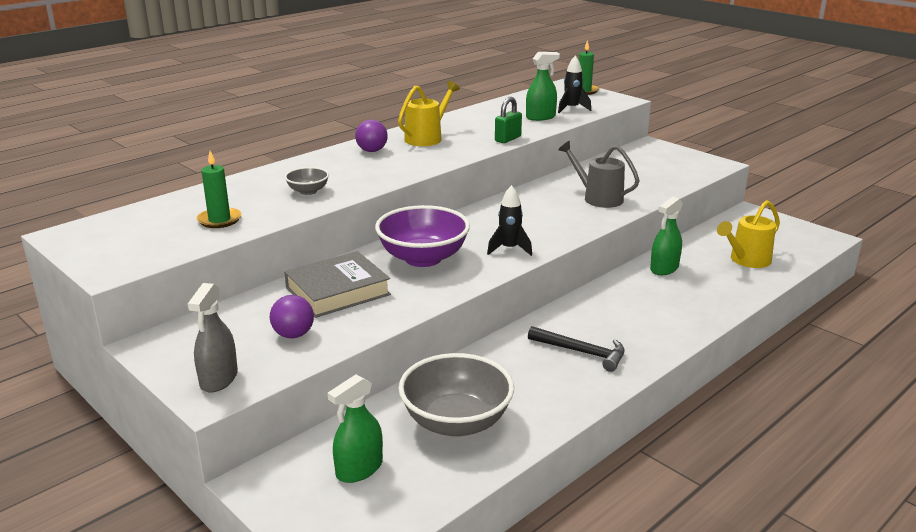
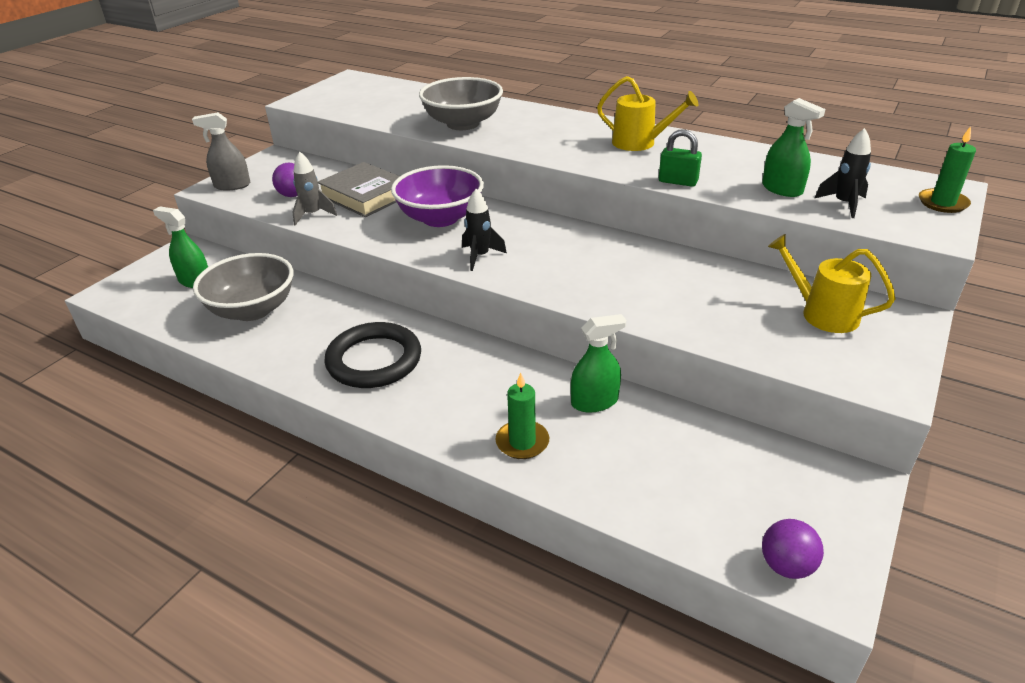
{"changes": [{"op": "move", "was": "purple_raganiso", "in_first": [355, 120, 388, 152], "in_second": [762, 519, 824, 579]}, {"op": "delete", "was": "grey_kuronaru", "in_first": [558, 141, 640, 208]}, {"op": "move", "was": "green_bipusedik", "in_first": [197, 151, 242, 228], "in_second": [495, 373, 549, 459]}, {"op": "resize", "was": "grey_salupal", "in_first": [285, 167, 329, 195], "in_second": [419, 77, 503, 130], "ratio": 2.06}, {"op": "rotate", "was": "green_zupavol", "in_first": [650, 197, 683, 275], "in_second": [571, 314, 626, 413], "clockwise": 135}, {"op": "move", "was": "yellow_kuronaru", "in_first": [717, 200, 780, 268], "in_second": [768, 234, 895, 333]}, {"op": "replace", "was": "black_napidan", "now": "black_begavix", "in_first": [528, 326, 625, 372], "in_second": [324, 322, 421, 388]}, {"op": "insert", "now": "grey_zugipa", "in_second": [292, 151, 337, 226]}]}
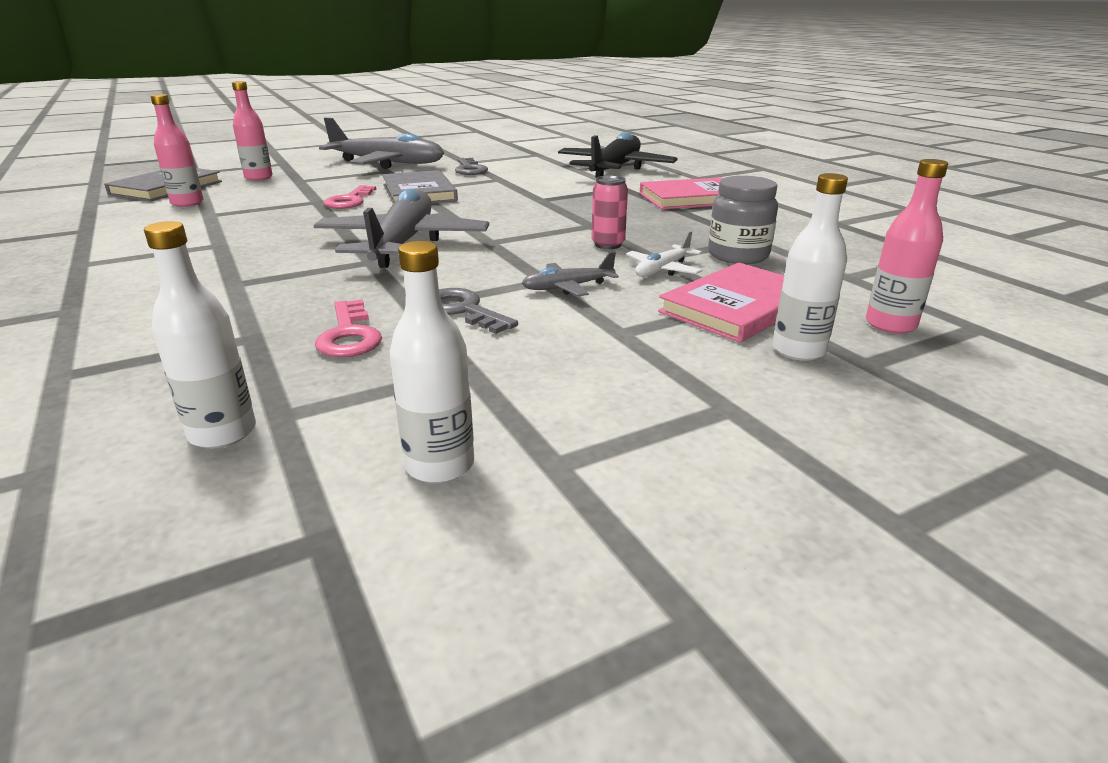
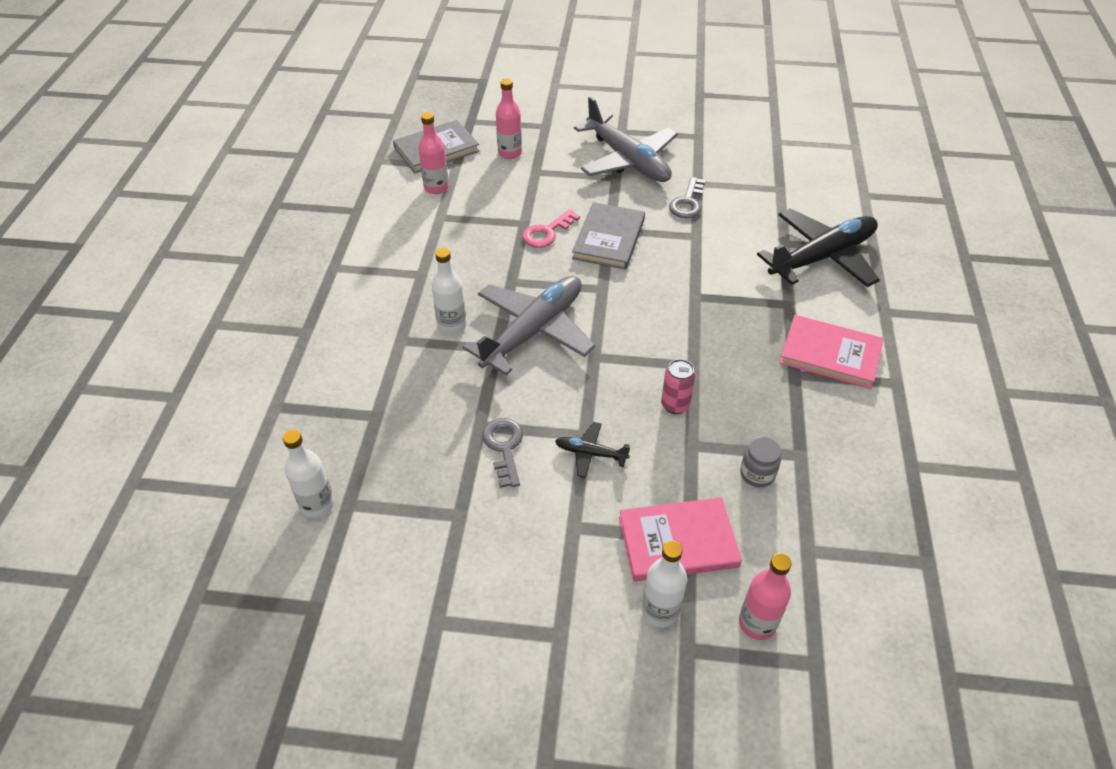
{"changes": [{"op": "resize", "was": "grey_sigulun", "in_first": [708, 176, 778, 264], "in_second": [740, 437, 781, 488], "ratio": 0.67}, {"op": "delete", "was": "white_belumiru", "in_first": [626, 231, 702, 277]}, {"op": "move", "was": "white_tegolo", "in_first": [390, 241, 474, 483], "in_second": [432, 248, 466, 334]}, {"op": "recolor", "was": "grey_belumiru", "now": "black_belumiru", "in_first": [522, 252, 619, 296], "in_second": [555, 422, 630, 478]}, {"op": "delete", "was": "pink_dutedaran", "in_first": [315, 299, 382, 357]}]}
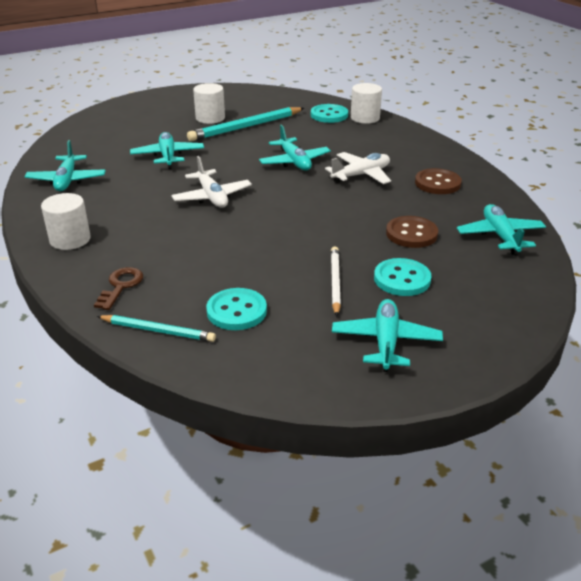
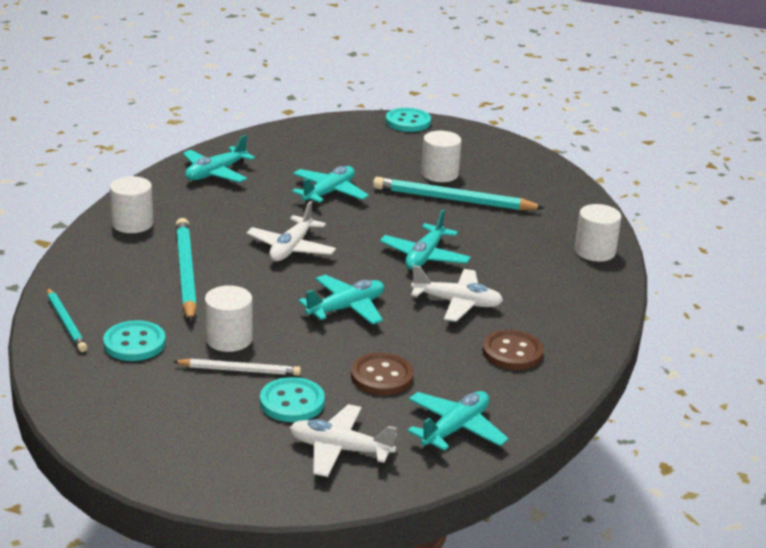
{"changes": [{"op": "move", "was": "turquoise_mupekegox", "in_first": [311, 104, 348, 123], "in_second": [386, 108, 431, 132]}, {"op": "rotate", "was": "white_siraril", "in_first": [331, 247, 341, 316], "in_second": [173, 358, 301, 376], "clockwise": 45}, {"op": "delete", "was": "brown_dutedaran", "in_first": [94, 267, 143, 310]}, {"op": "move", "was": "turquoise_belumiru", "in_first": [332, 299, 443, 372], "in_second": [298, 275, 384, 325]}, {"op": "insert", "now": "turquoise_siraril", "in_second": [176, 218, 197, 322]}, {"op": "insert", "now": "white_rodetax", "in_second": [205, 285, 253, 352]}, {"op": "insert", "now": "white_belumiru", "in_second": [289, 404, 397, 477]}]}
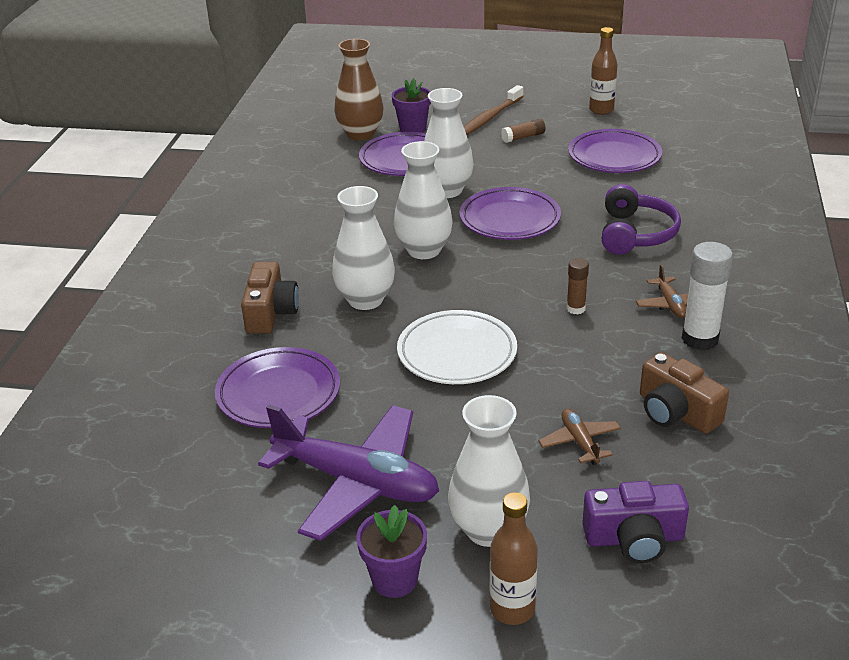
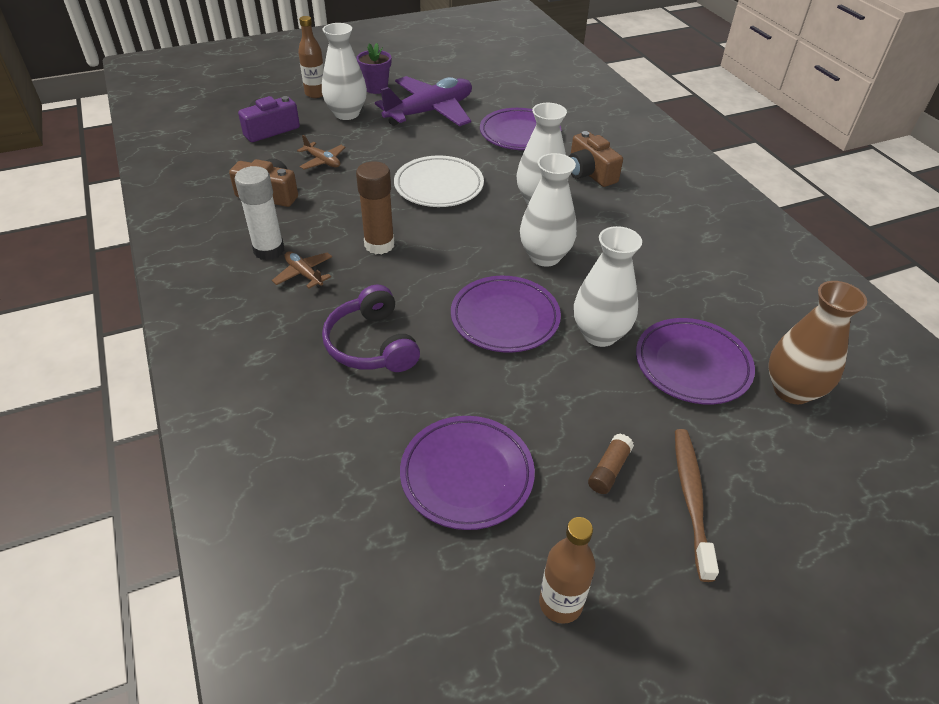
{"changes": [{"op": "delete", "was": "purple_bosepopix", "in_first": [392, 78, 431, 133]}, {"op": "resize", "was": "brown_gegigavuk", "in_first": [567, 258, 589, 315], "in_second": [356, 161, 394, 254], "ratio": 1.83}, {"op": "rotate", "was": "purple_belumiru", "in_first": [258, 405, 439, 541], "in_second": [375, 76, 472, 126], "clockwise": 150}]}
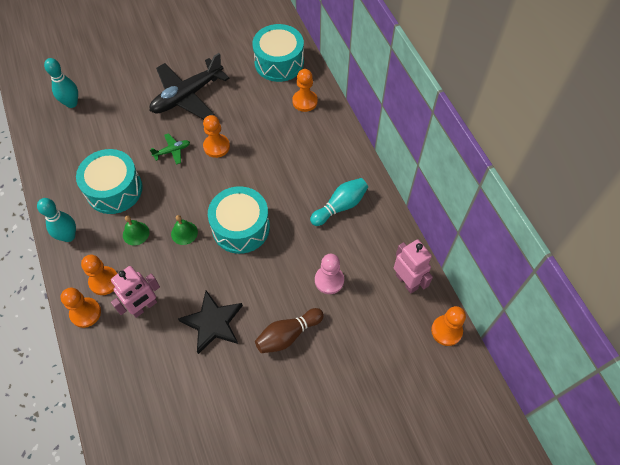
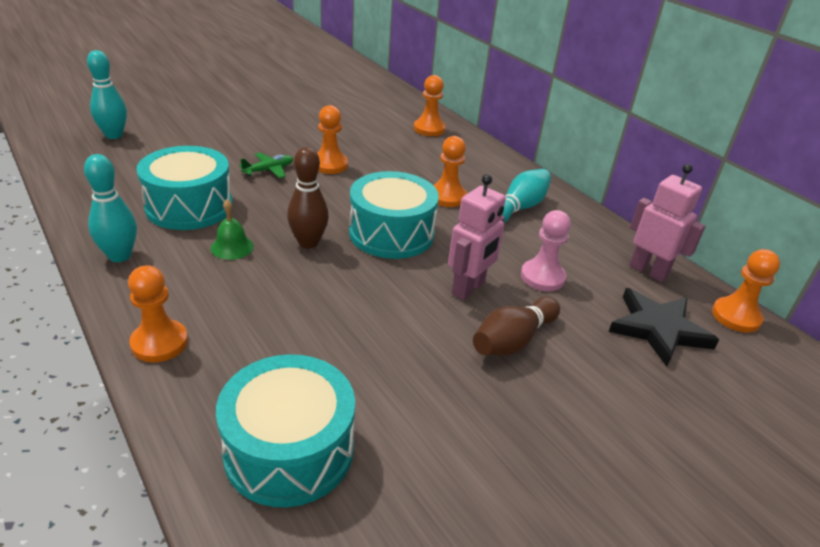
{"changes": [{"op": "move", "was": "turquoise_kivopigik", "in_first": [252, 24, 304, 82], "in_second": [216, 354, 355, 507]}, {"op": "delete", "was": "black_belumiru", "in_first": [150, 53, 229, 119]}, {"op": "replace", "was": "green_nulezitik", "now": "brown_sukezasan", "in_first": [171, 215, 198, 245], "in_second": [287, 147, 329, 249]}, {"op": "move", "was": "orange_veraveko", "in_first": [81, 255, 117, 295], "in_second": [433, 136, 467, 207]}, {"op": "move", "was": "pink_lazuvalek", "in_first": [111, 266, 160, 318], "in_second": [448, 174, 506, 300]}, {"op": "move", "was": "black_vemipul", "in_first": [178, 290, 243, 354], "in_second": [609, 288, 719, 367]}]}
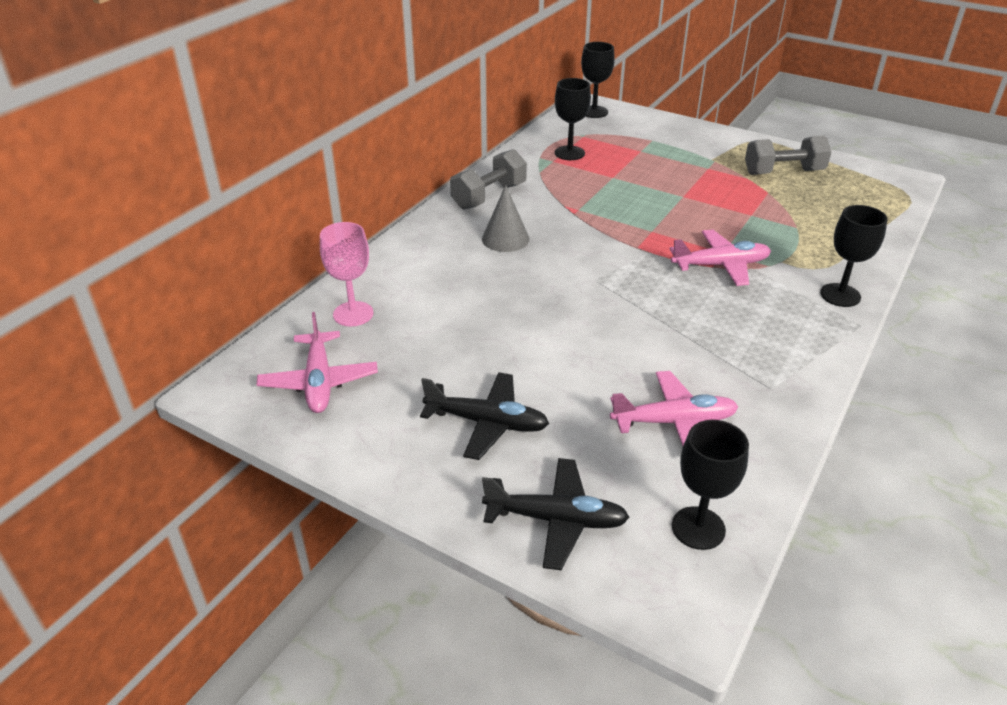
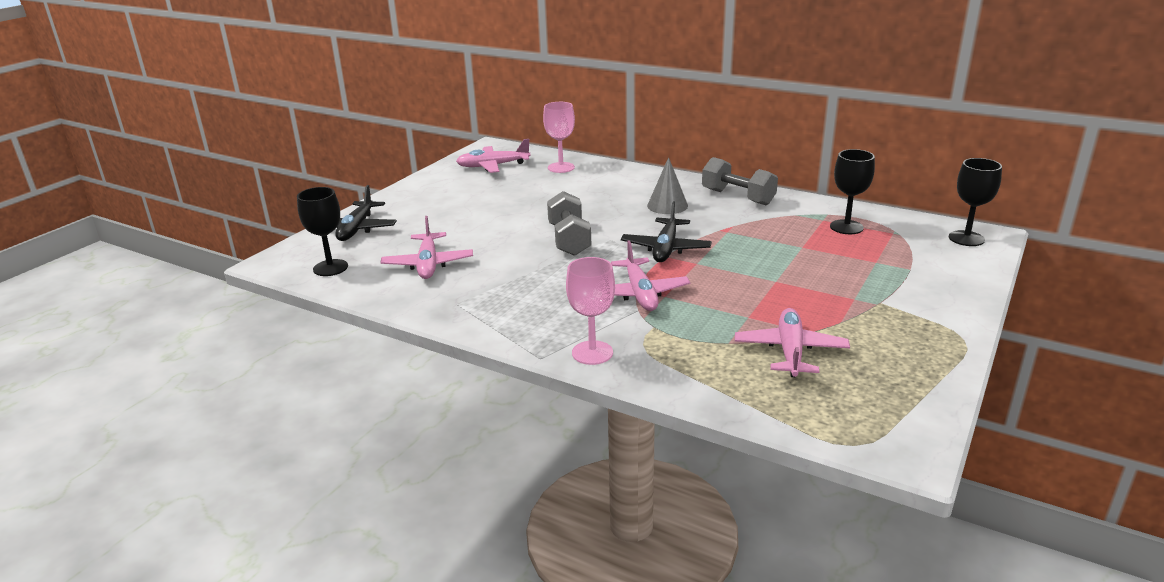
{"changes": [{"op": "move", "was": "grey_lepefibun", "in_first": [745, 136, 831, 175], "in_second": [547, 191, 591, 256]}, {"op": "recolor", "was": "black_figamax", "now": "pink_figamax", "in_first": [820, 205, 888, 307], "in_second": [566, 257, 615, 365]}, {"op": "move", "was": "black_belumiru", "in_first": [420, 372, 549, 460], "in_second": [621, 201, 712, 262]}, {"op": "insert", "now": "pink_belumiru", "in_second": [735, 308, 850, 377]}]}
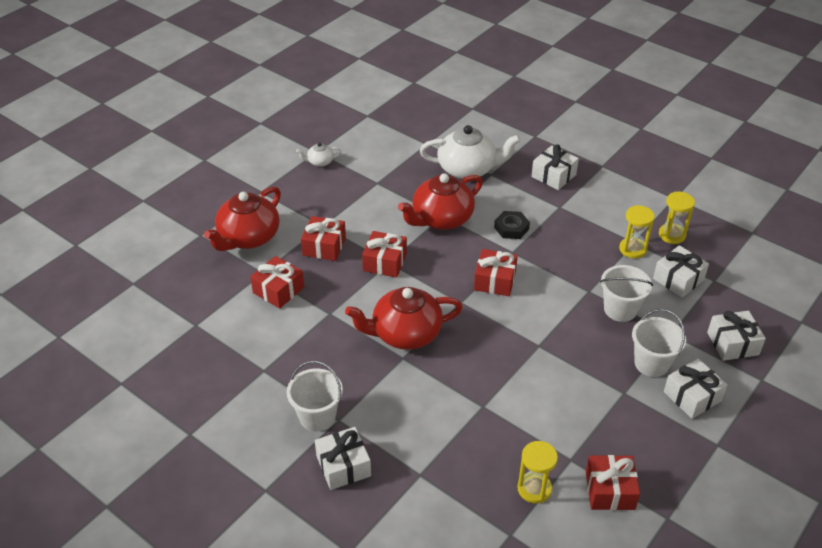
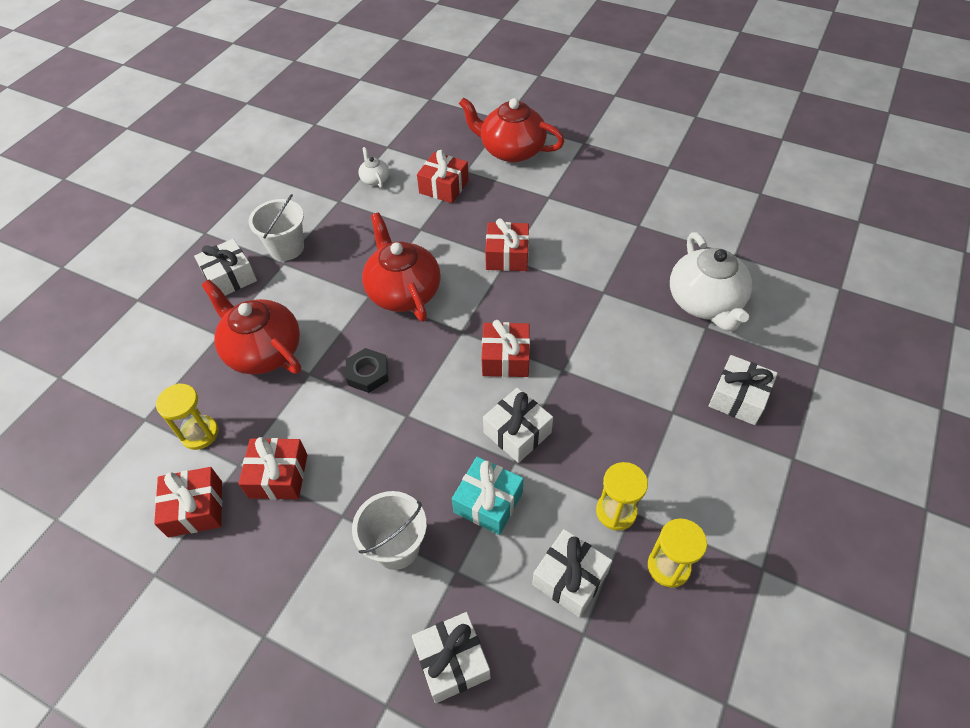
{"changes": [{"op": "move", "was": "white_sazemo", "in_first": [296, 142, 341, 167], "in_second": [359, 147, 389, 188]}, {"op": "move", "was": "red_sazemo", "in_first": [398, 173, 483, 230], "in_second": [202, 280, 301, 375]}, {"op": "move", "was": "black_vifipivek", "in_first": [494, 211, 530, 239], "in_second": [346, 348, 389, 393]}, {"op": "move", "was": "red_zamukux", "in_first": [301, 216, 346, 261], "in_second": [239, 437, 307, 500]}, {"op": "replace", "was": "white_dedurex", "now": "turquoise_zamukux", "in_first": [600, 265, 653, 322], "in_second": [452, 457, 524, 535]}, {"op": "move", "was": "white_zamukux", "in_first": [664, 359, 727, 419], "in_second": [483, 388, 553, 463]}]}
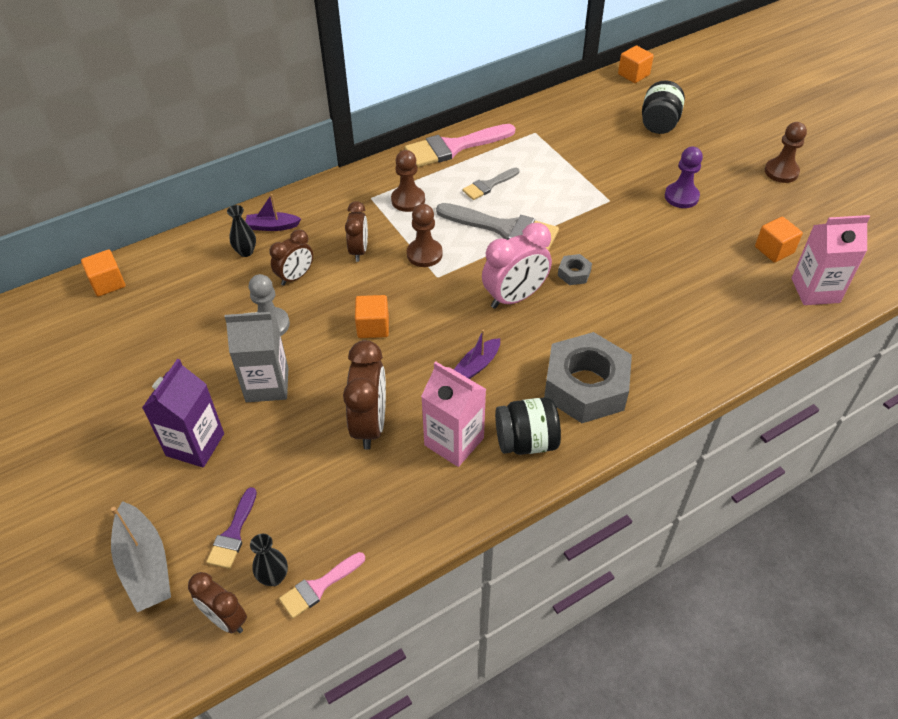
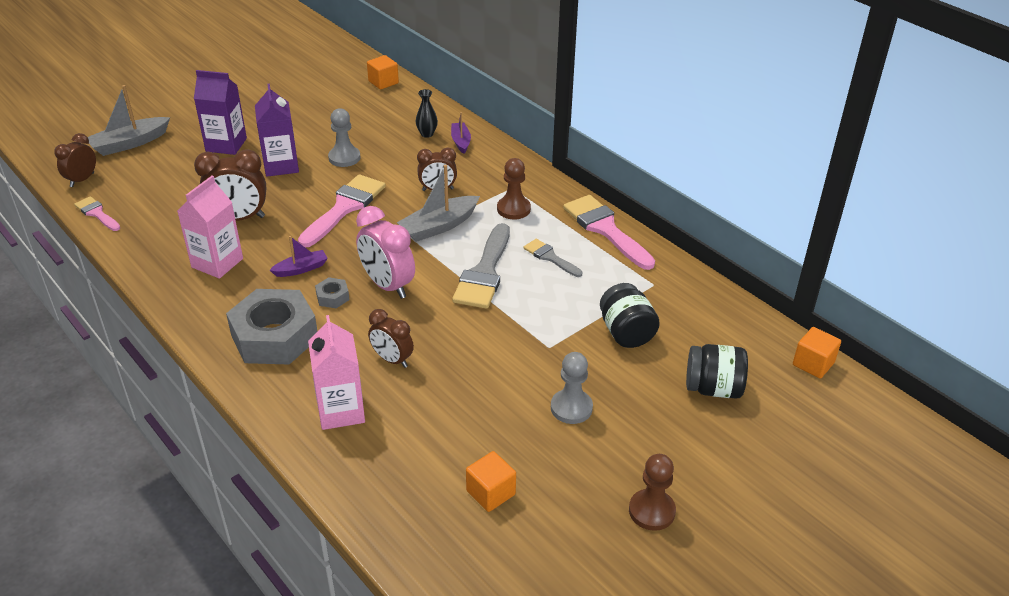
{"changes": [{"op": "recolor", "was": "purple_veraveko", "now": "grey_veraveko", "in_first": [665, 147, 703, 208], "in_second": [551, 352, 593, 424]}, {"op": "replace", "was": "brown_veraveko", "now": "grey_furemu", "in_first": [407, 204, 443, 267], "in_second": [397, 165, 480, 242]}, {"op": "move", "was": "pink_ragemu", "in_first": [792, 215, 870, 305], "in_second": [308, 315, 365, 430]}, {"op": "move", "was": "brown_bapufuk", "in_first": [269, 229, 313, 286], "in_second": [368, 309, 414, 368]}, {"op": "move", "was": "grey_vifipivek", "in_first": [558, 254, 592, 285], "in_second": [315, 277, 350, 308]}, {"op": "replace", "was": "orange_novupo", "now": "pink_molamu", "in_first": [355, 295, 389, 338], "in_second": [298, 174, 386, 247]}, {"op": "recolor", "was": "grey_ragemu", "now": "purple_ragemu", "in_first": [225, 312, 288, 402], "in_second": [255, 84, 299, 177]}, {"op": "rotate", "was": "purple_furemu", "in_first": [454, 330, 500, 379], "in_second": [270, 236, 328, 277], "clockwise": 120}, {"op": "move", "was": "black_sigulun", "in_first": [495, 397, 561, 455], "in_second": [600, 283, 660, 348]}, {"op": "delete", "was": "purple_molamu", "in_first": [206, 487, 257, 569]}, {"op": "delete", "was": "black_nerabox", "in_first": [250, 534, 288, 586]}]}
